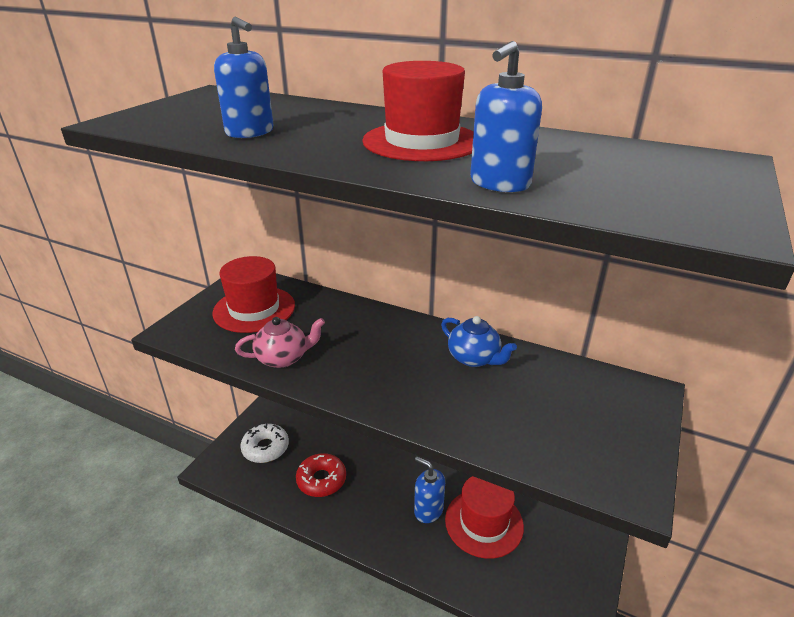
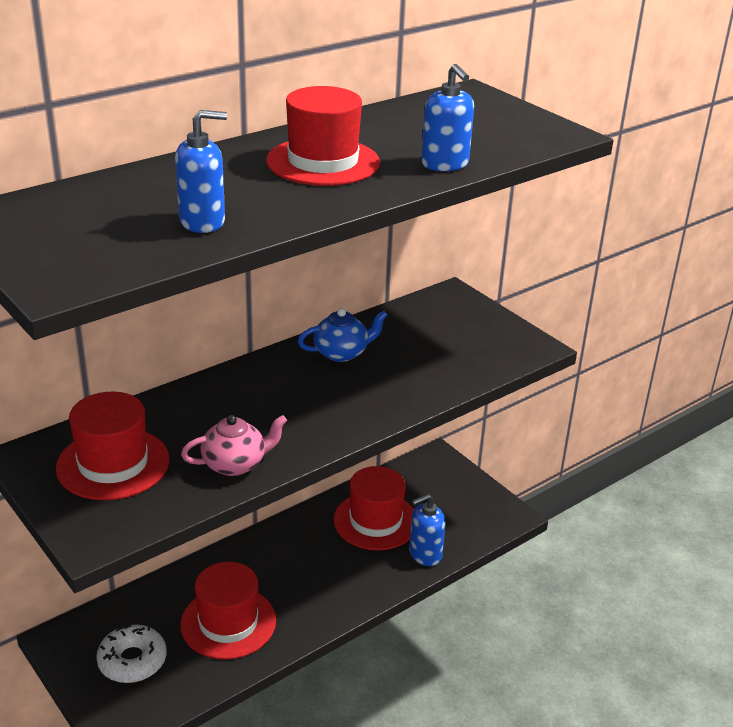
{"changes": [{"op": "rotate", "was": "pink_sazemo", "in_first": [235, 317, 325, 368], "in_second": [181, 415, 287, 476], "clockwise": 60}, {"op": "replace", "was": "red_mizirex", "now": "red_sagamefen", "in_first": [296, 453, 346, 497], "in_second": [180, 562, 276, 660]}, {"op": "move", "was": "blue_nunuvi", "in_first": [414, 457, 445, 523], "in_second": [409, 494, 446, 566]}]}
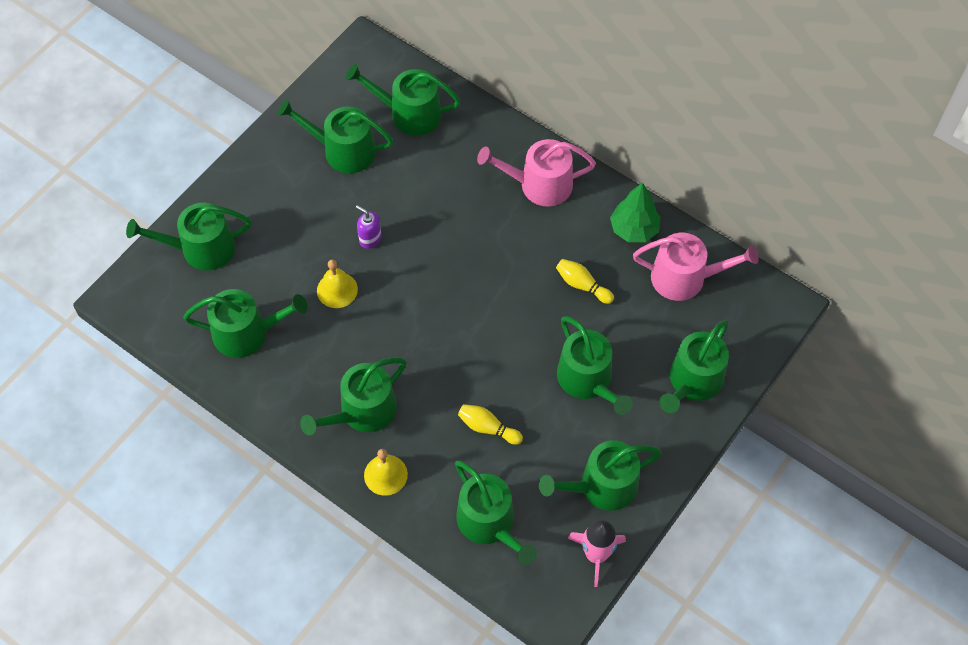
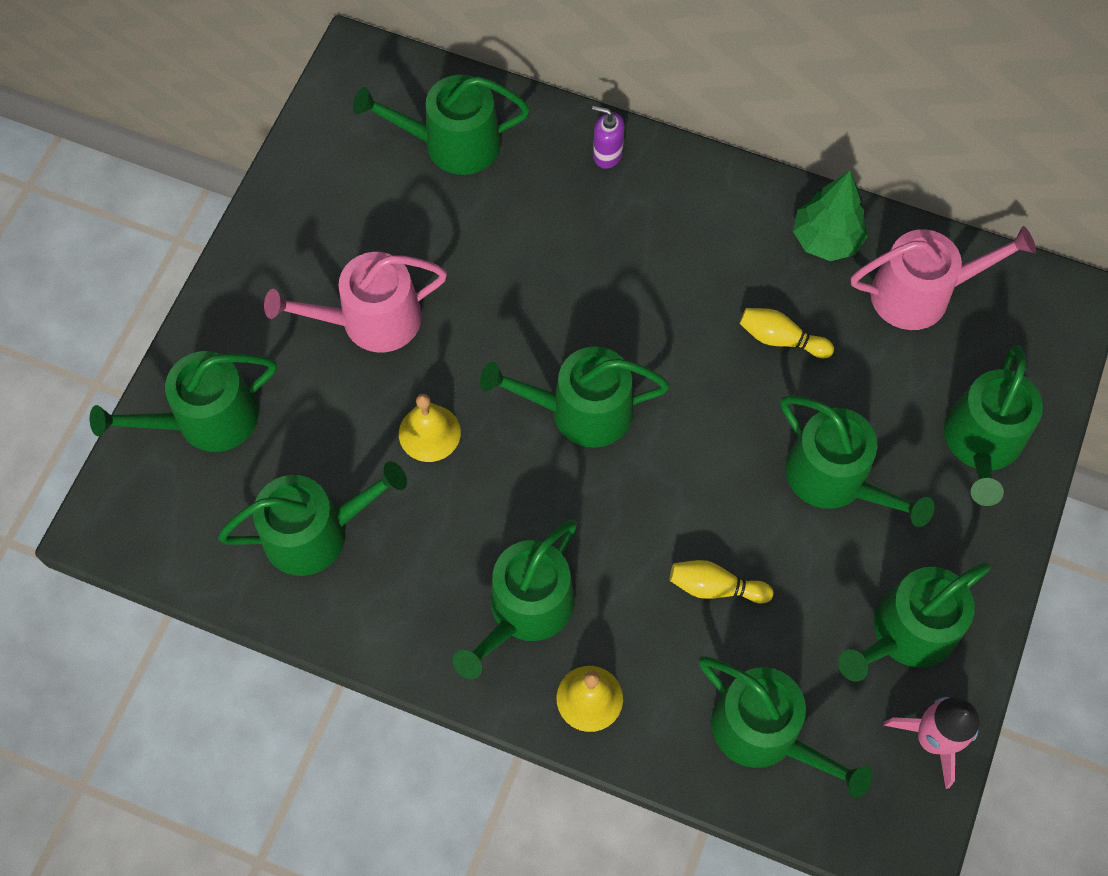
{"changes": [{"op": "move", "was": "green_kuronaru", "in_first": [278, 99, 393, 173], "in_second": [480, 346, 670, 448]}, {"op": "move", "was": "pink_kuronaru", "in_first": [477, 139, 596, 207], "in_second": [264, 252, 447, 353]}, {"op": "move", "was": "purple_nunuvi", "in_first": [356, 205, 382, 249], "in_second": [592, 106, 625, 169]}]}
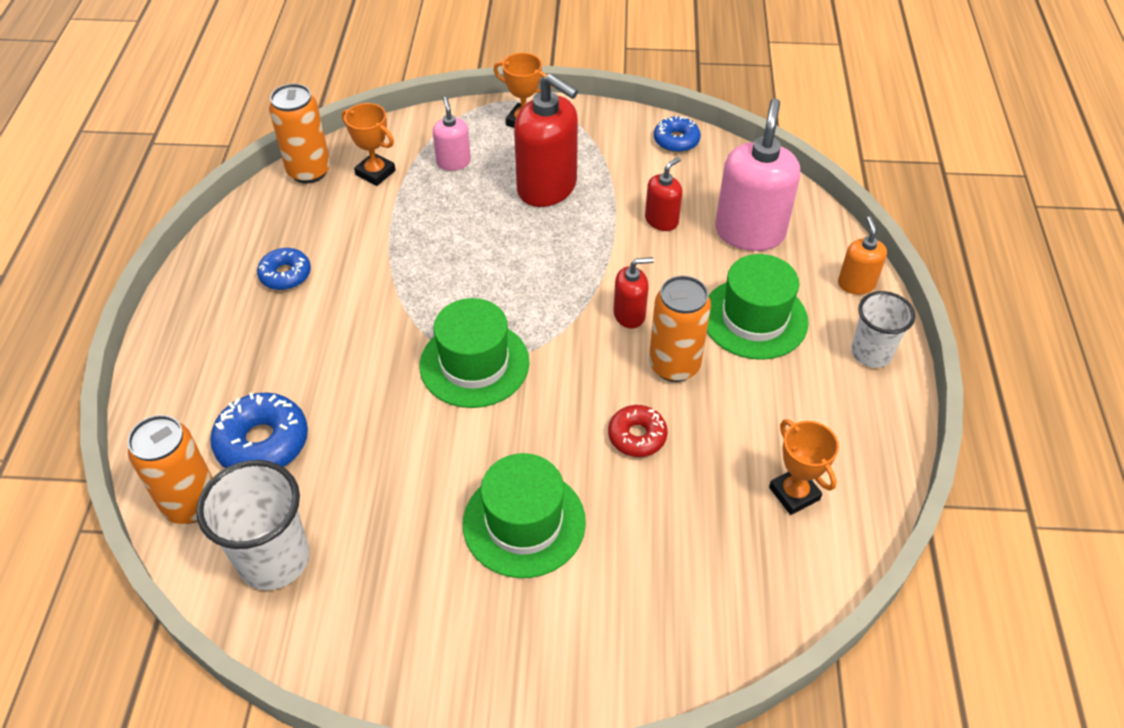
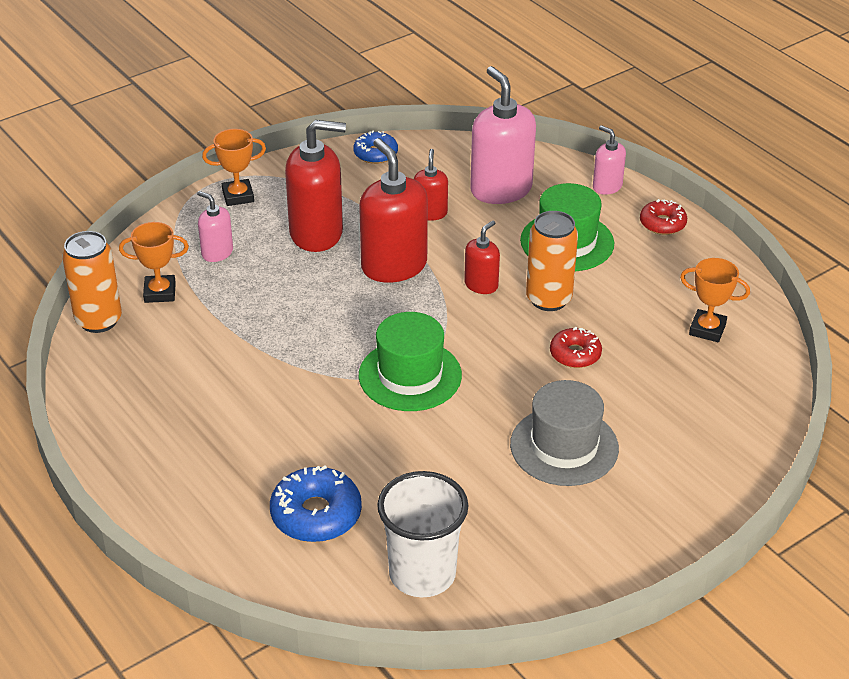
{"changes": [{"op": "recolor", "was": "orange_nunuvi", "now": "pink_nunuvi", "in_first": [838, 216, 887, 294], "in_second": [593, 125, 626, 195]}, {"op": "delete", "was": "blue_mizirex", "in_first": [257, 248, 311, 290]}, {"op": "replace", "was": "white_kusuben", "now": "red_mizirex", "in_first": [851, 291, 915, 368], "in_second": [640, 199, 687, 235]}, {"op": "delete", "was": "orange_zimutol", "in_first": [127, 415, 213, 524]}, {"op": "recolor", "was": "green_sagamefen", "now": "grey_sagamefen", "in_first": [463, 453, 586, 578], "in_second": [510, 380, 619, 486]}, {"op": "insert", "now": "red_nunuvi", "in_second": [359, 138, 428, 283]}]}
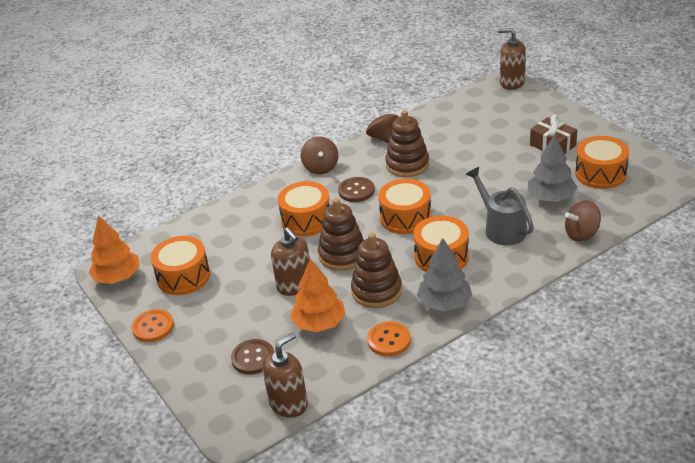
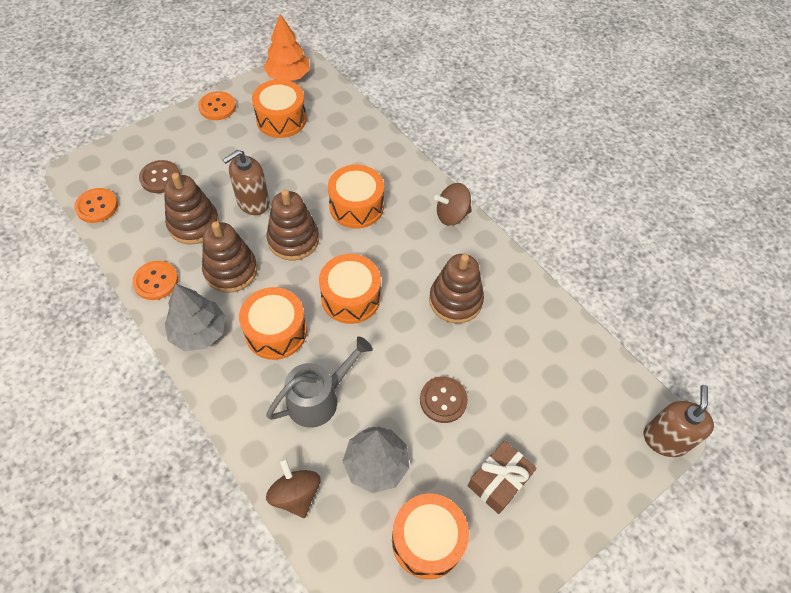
{"changes": [{"op": "delete", "was": "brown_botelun", "in_first": [366, 107, 399, 143]}, {"op": "move", "was": "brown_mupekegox", "in_first": [338, 177, 375, 202], "in_second": [420, 376, 468, 423]}, {"op": "replace", "was": "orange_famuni", "now": "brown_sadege", "in_first": [290, 259, 345, 332], "in_second": [164, 173, 219, 245]}, {"op": "replace", "was": "brown_nunuvi", "now": "orange_mupekegox", "in_first": [262, 333, 308, 418], "in_second": [74, 188, 118, 223]}]}
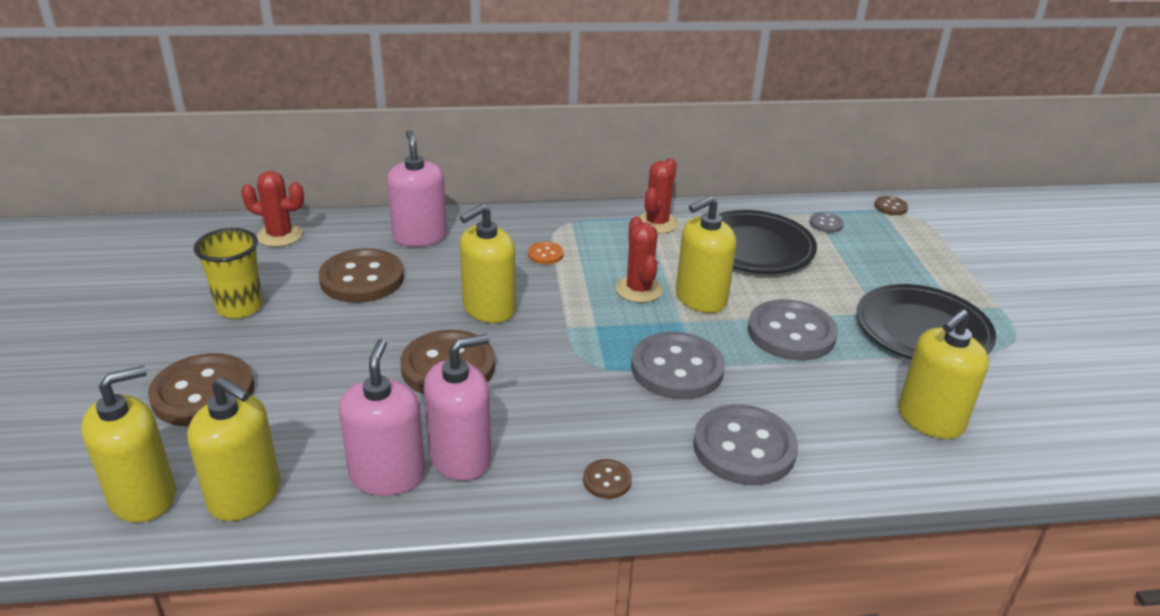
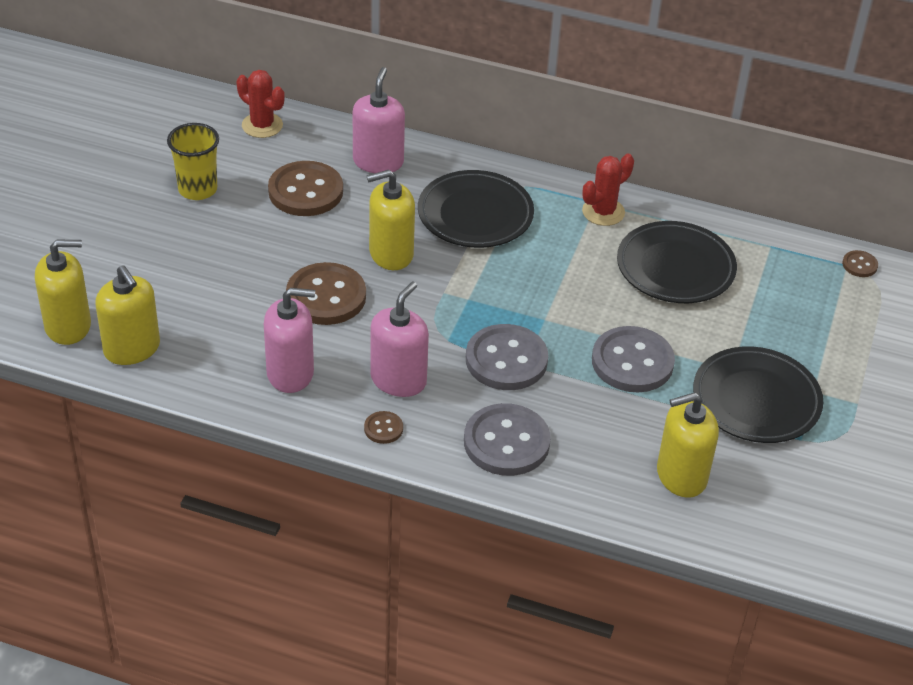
{"changes": [{"op": "delete", "was": "yellow_nunuvi", "in_first": [676, 196, 736, 313]}, {"op": "delete", "was": "grey_mupekegox", "in_first": [809, 212, 844, 233]}, {"op": "delete", "was": "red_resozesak", "in_first": [616, 216, 663, 303]}, {"op": "replace", "was": "orange_mupekegox", "now": "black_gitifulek", "in_first": [528, 242, 564, 264], "in_second": [418, 170, 534, 248]}, {"op": "move", "was": "pink_nunuvi", "in_first": [339, 339, 425, 496], "in_second": [370, 282, 429, 397]}, {"op": "delete", "was": "brown_mupekegox", "in_first": [148, 353, 254, 426]}]}
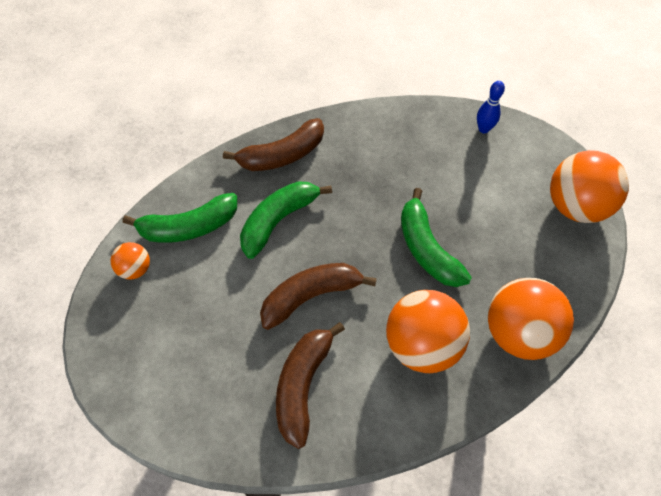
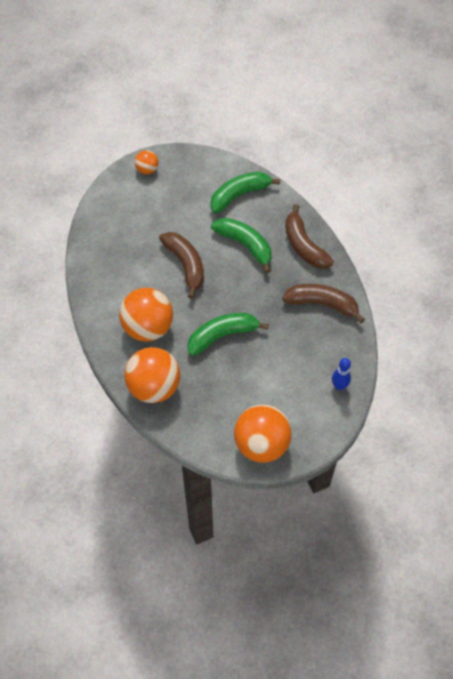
{"changes": [{"op": "rotate", "was": "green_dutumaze", "in_first": [122, 193, 237, 243], "in_second": [210, 172, 280, 213], "clockwise": 75}, {"op": "move", "was": "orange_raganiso", "in_first": [110, 242, 150, 280], "in_second": [135, 150, 158, 174]}, {"op": "move", "was": "brown_dutumaze", "in_first": [276, 322, 345, 449], "in_second": [282, 284, 365, 323]}]}
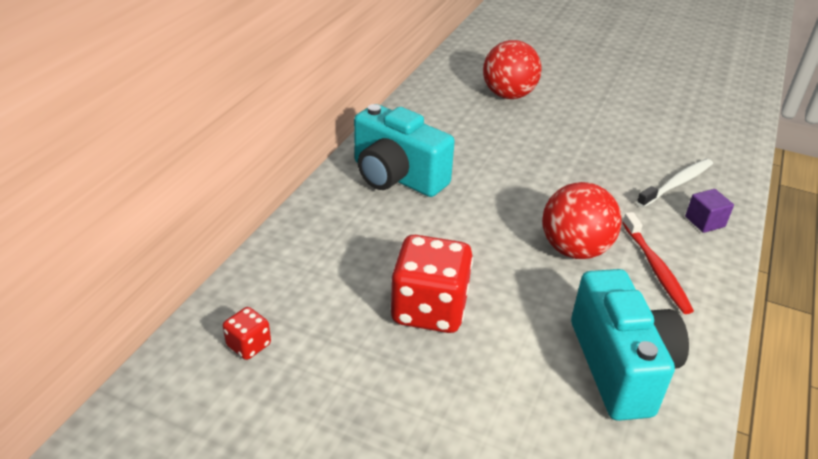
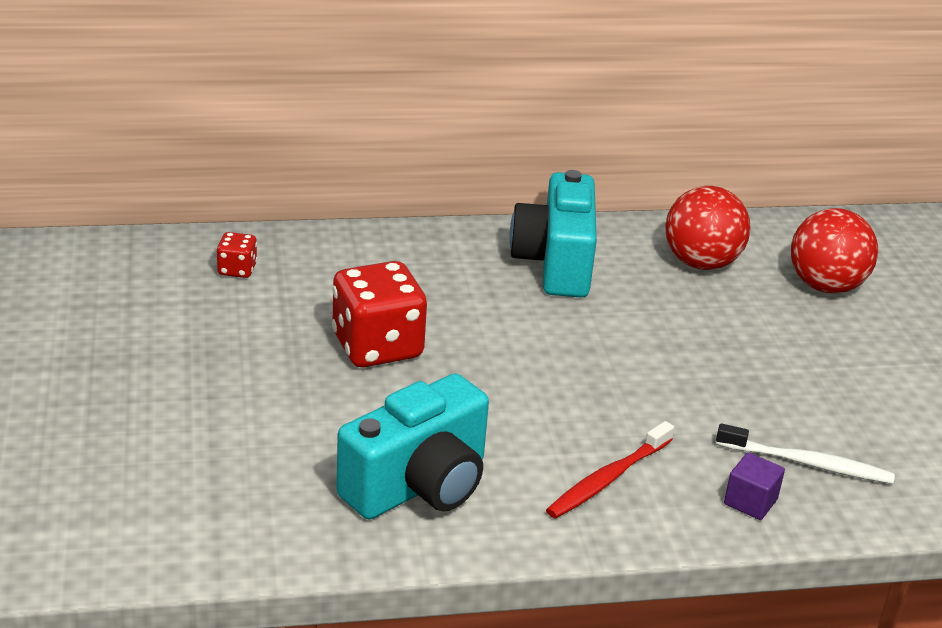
{"changes": [{"op": "move", "was": "red_raganiso", "in_first": [542, 182, 622, 259], "in_second": [666, 186, 751, 270]}]}
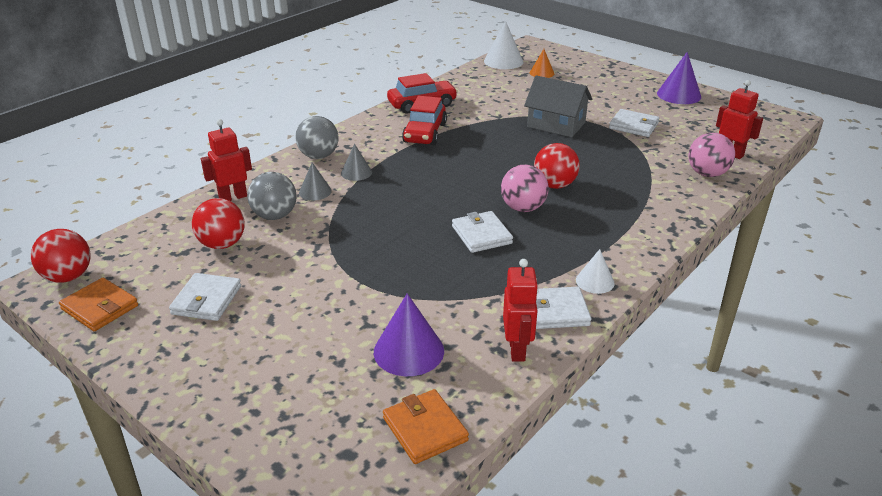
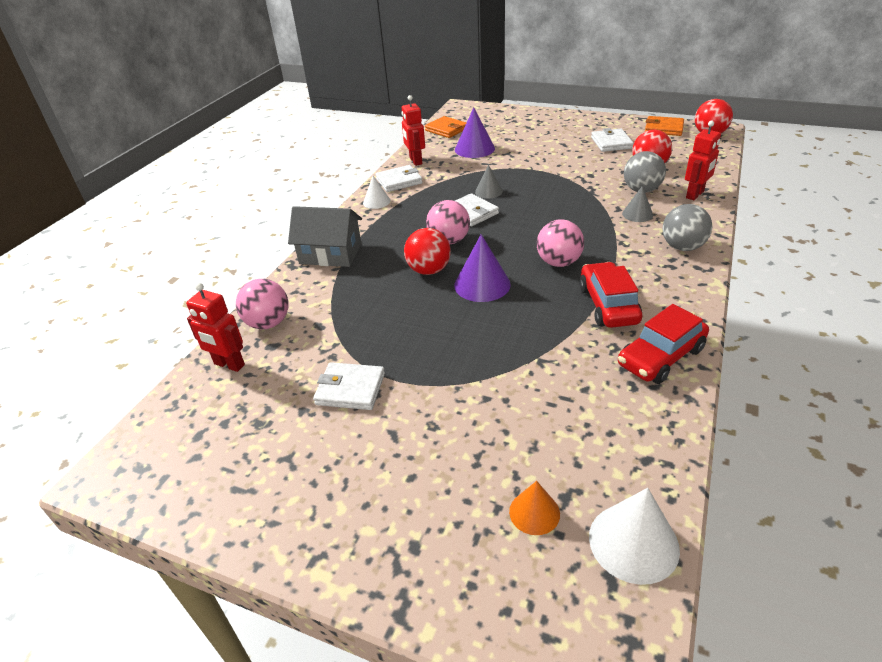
{"changes": [{"op": "move", "was": "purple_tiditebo", "in_first": [657, 52, 701, 104], "in_second": [454, 234, 511, 302]}, {"op": "move", "was": "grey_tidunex", "in_first": [524, 75, 592, 137], "in_second": [288, 206, 362, 267]}, {"op": "move", "was": "grey_tiditebo", "in_first": [341, 144, 372, 181], "in_second": [475, 165, 503, 198]}, {"op": "insert", "now": "pink_raganiso", "in_second": [537, 219, 584, 267]}]}
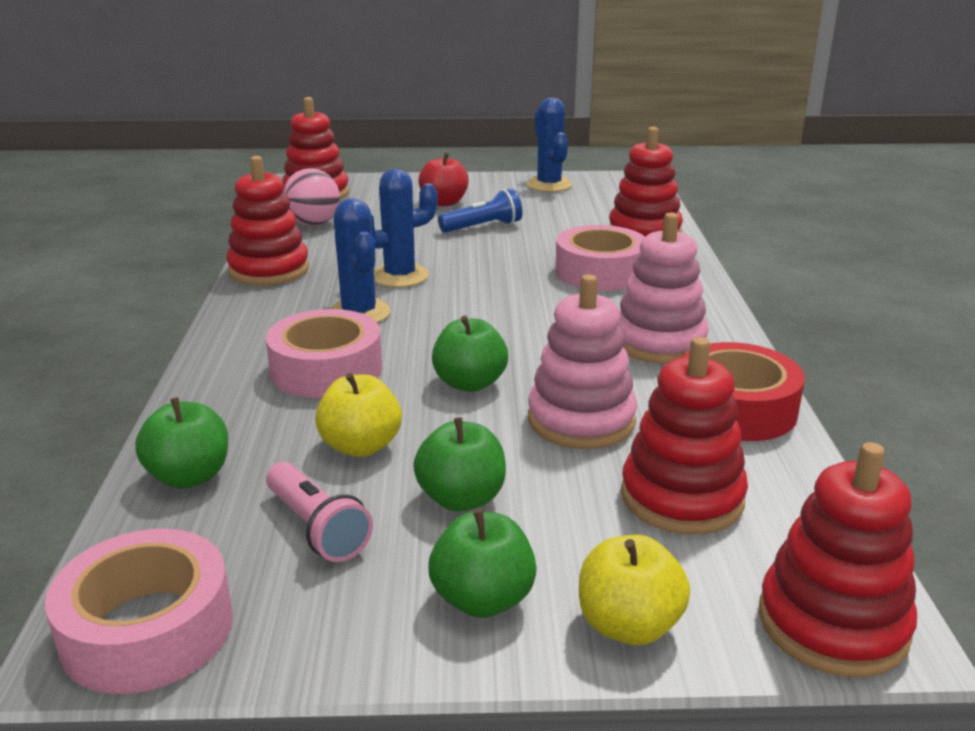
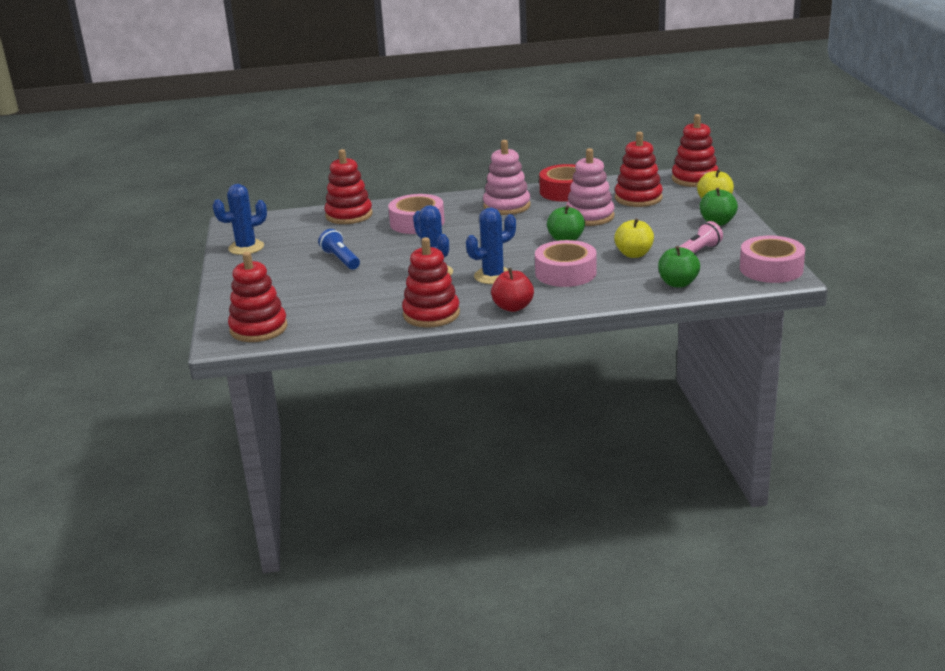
{"changes": [{"op": "move", "was": "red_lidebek", "in_first": [419, 153, 468, 206], "in_second": [491, 268, 534, 312]}, {"op": "delete", "was": "pink_raganiso", "in_first": [283, 168, 340, 226]}, {"op": "delete", "was": "green_lidebek", "in_first": [413, 417, 506, 512]}]}
